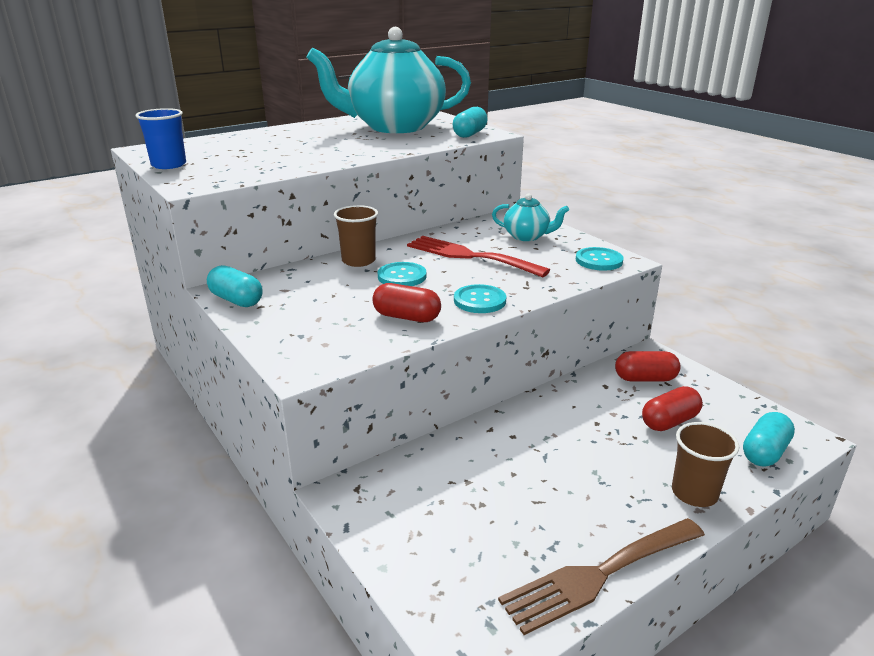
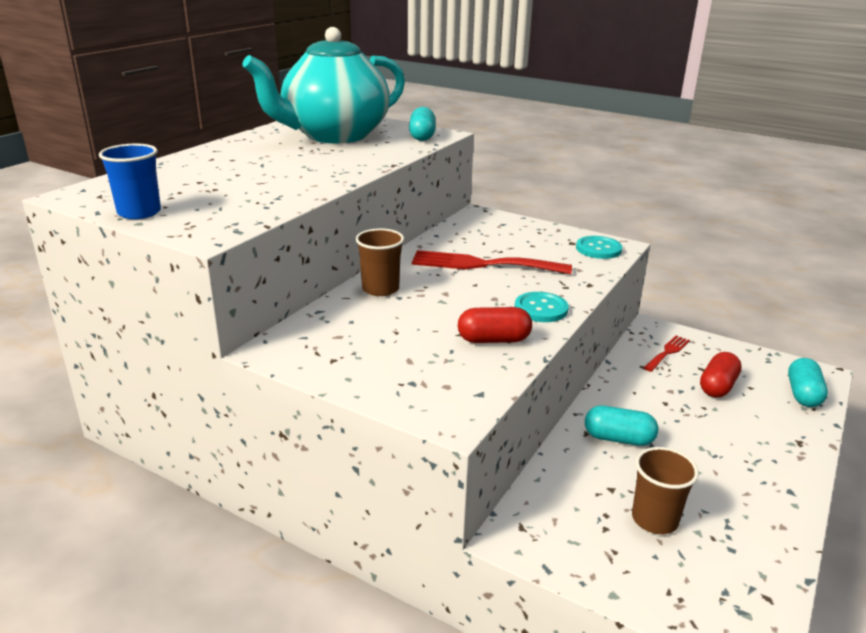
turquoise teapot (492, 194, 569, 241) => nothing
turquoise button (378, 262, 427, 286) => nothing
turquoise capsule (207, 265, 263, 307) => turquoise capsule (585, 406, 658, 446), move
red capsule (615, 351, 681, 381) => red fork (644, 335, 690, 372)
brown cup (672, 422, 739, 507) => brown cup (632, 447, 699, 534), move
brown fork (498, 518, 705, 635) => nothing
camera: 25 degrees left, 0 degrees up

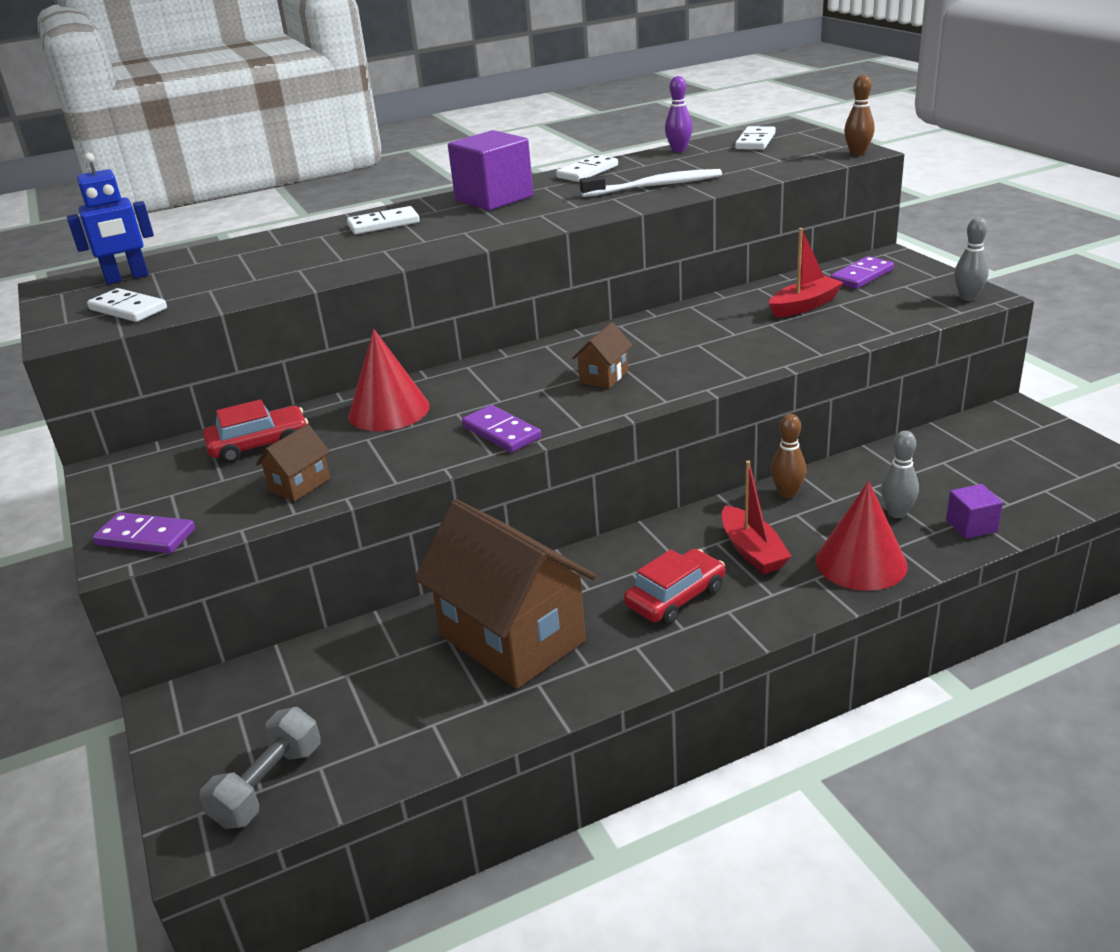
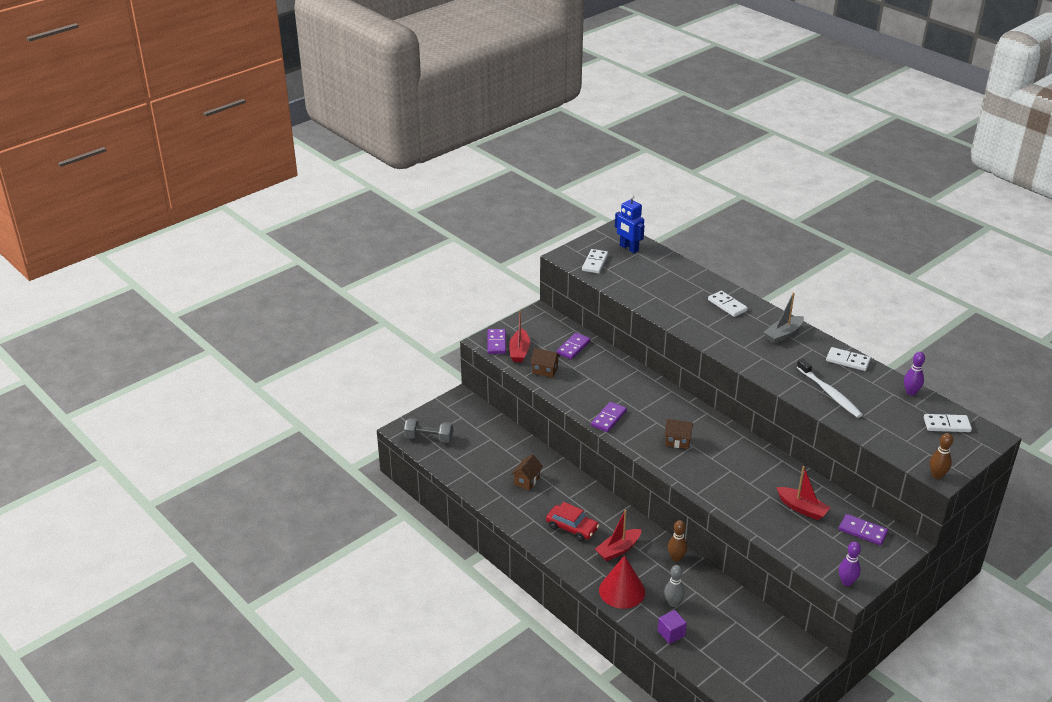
purple cube (448, 130, 533, 211) => grey boat (763, 292, 804, 344)
grey bowling pin (954, 217, 989, 301) => purple bowling pin (839, 541, 861, 586)
red cone (348, 329, 430, 431) => nothing
red car (203, 399, 308, 463) => purple domino (556, 333, 591, 359)
brown house (414, 500, 596, 689) => brown house (511, 454, 543, 491), x0.42
nothing => red boat (509, 311, 530, 362)
camera: 70 degrees right, 5 degrees up

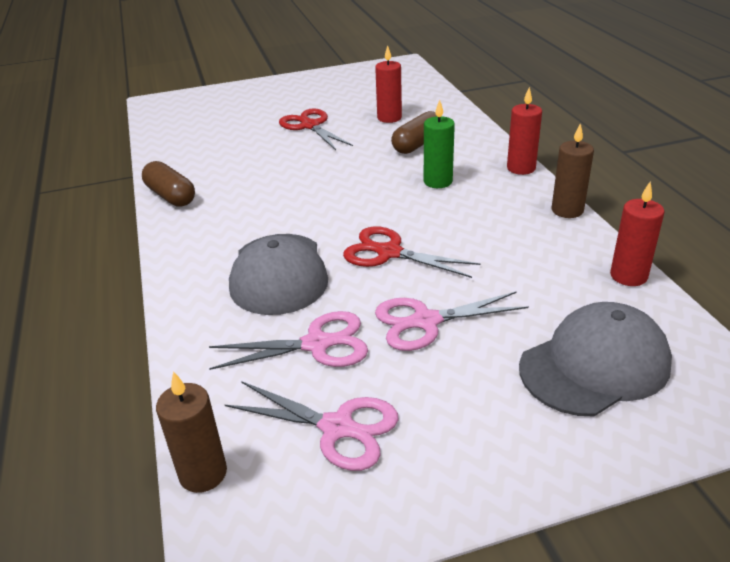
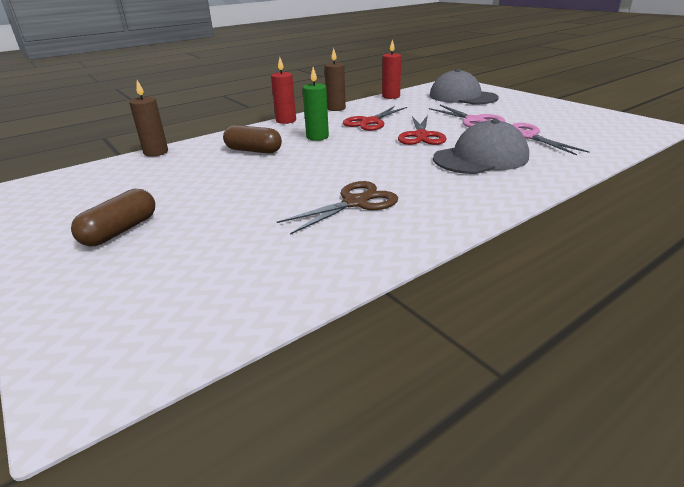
red candle (375, 45, 402, 123) => nothing
red scissors (279, 108, 353, 150) => red scissors (343, 106, 407, 131), move
brown capsule (142, 161, 195, 207) => brown capsule (71, 189, 155, 246), move
brown candle (156, 371, 227, 493) => brown candle (129, 80, 168, 157), move
pink scissors (225, 381, 399, 471) => nothing
nothing => brown scissors (277, 181, 398, 235)
camera: 110 degrees left, 5 degrees down

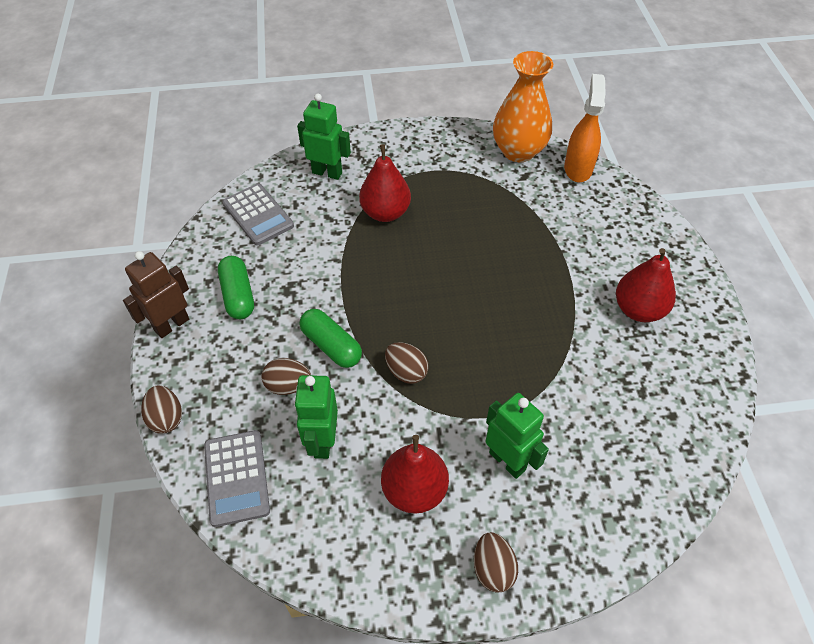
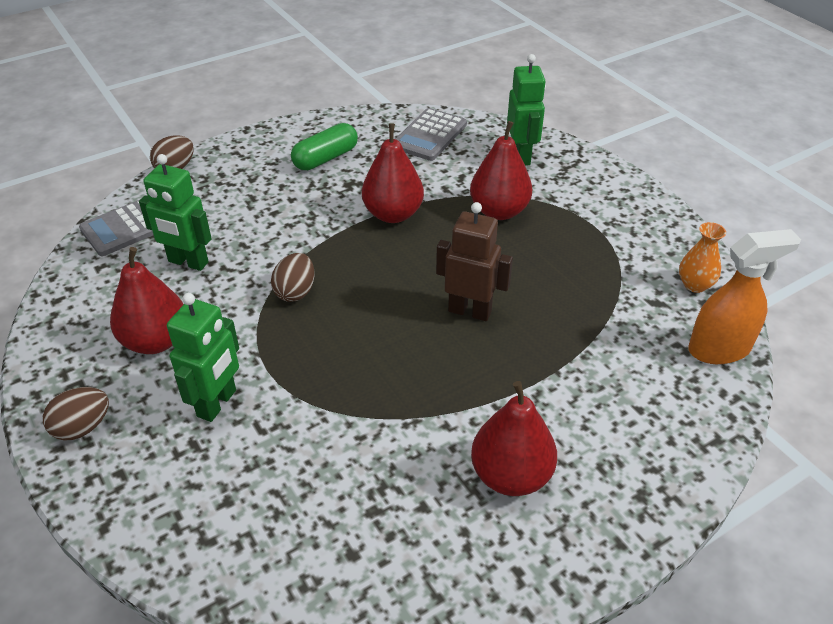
orange vase (493, 51, 553, 162) => orange vase (679, 222, 726, 293), x0.49
brown robot (123, 251, 189, 338) => brown robot (436, 202, 513, 321), move
green capsule (300, 309, 362, 368) => nothing
brown egg (261, 358, 311, 395) => nothing
green robot (294, 375, 338, 459) => green robot (139, 154, 212, 271), 135 degrees counterclockwise
nothing => red pear (362, 123, 424, 223)
camera: 65 degrees right, 10 degrees down

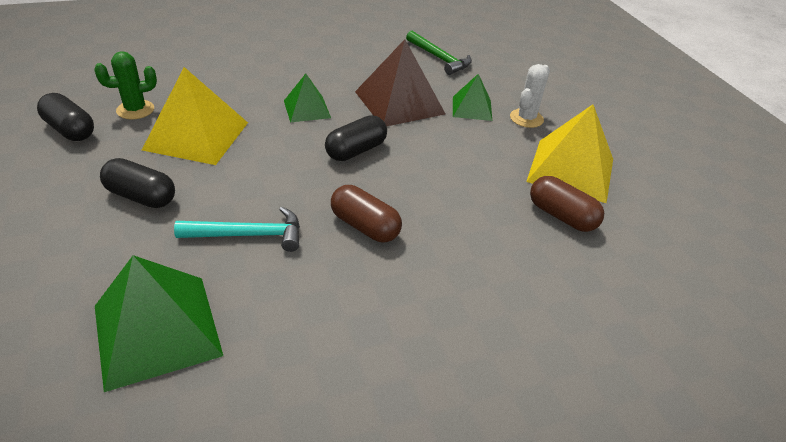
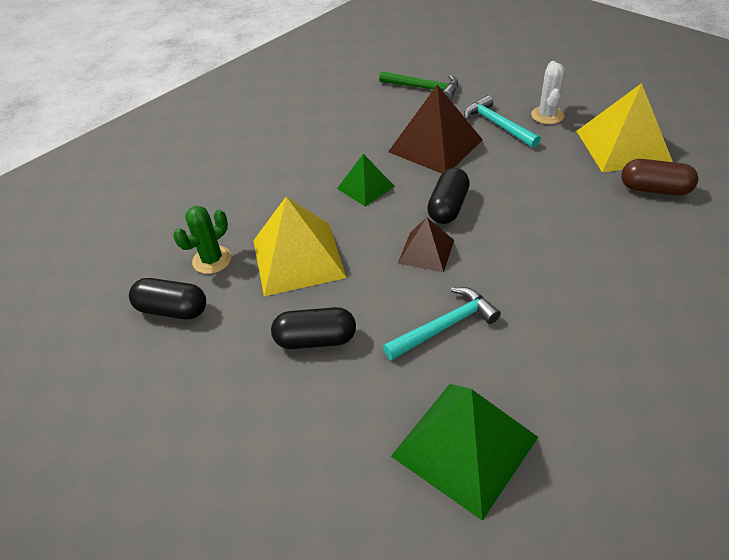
green pyramid (453, 74, 492, 121) => turquoise hammer (464, 95, 541, 148)
brown capsule (331, 185, 402, 242) => nothing
nothing => brown pyramid (398, 218, 454, 272)
camera: 20 degrees left, 5 degrees up

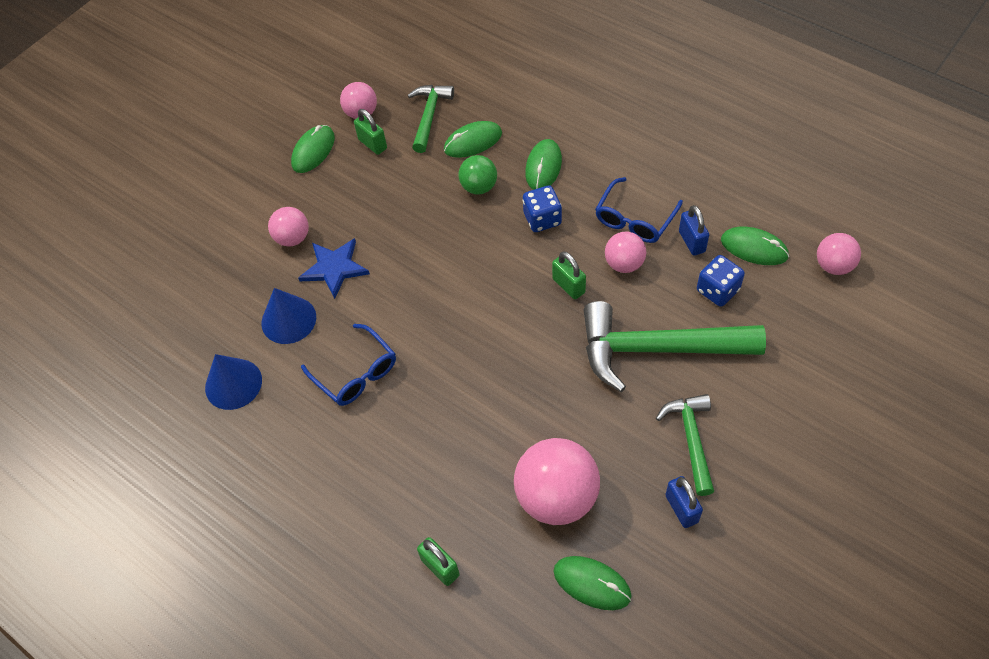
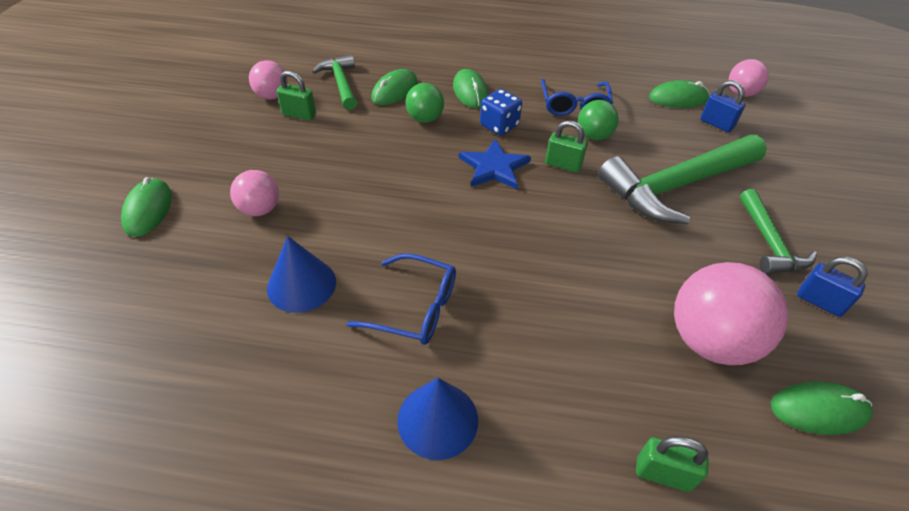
green mouse (291, 125, 335, 173) => green mouse (121, 177, 172, 237), move
blue padlock (679, 205, 709, 256) => blue padlock (700, 80, 746, 132), move
pink ball (605, 232, 646, 273) => green ball (578, 100, 619, 140)
blue star (298, 238, 370, 299) => blue star (459, 139, 531, 189), move
blue dice (697, 255, 745, 307) => nothing
blue cone (205, 354, 262, 410) => blue cone (397, 378, 478, 460), move
green hammer (656, 394, 714, 496) => green hammer (740, 189, 817, 274), 150 degrees counterclockwise
camera: 35 degrees left, 10 degrees down

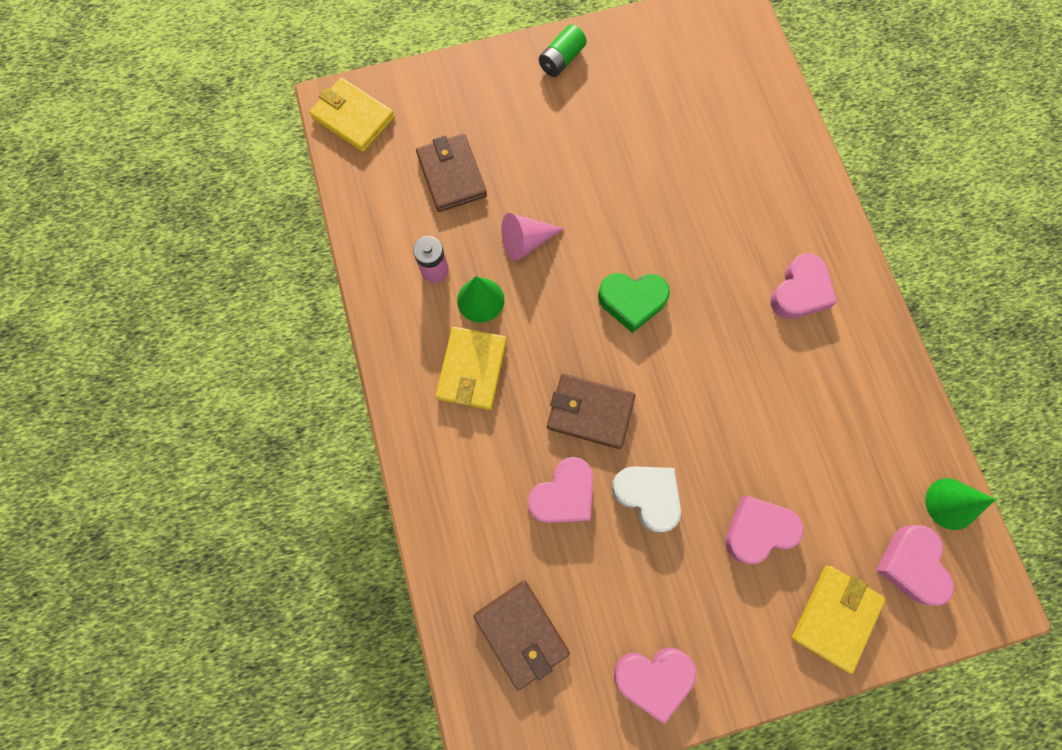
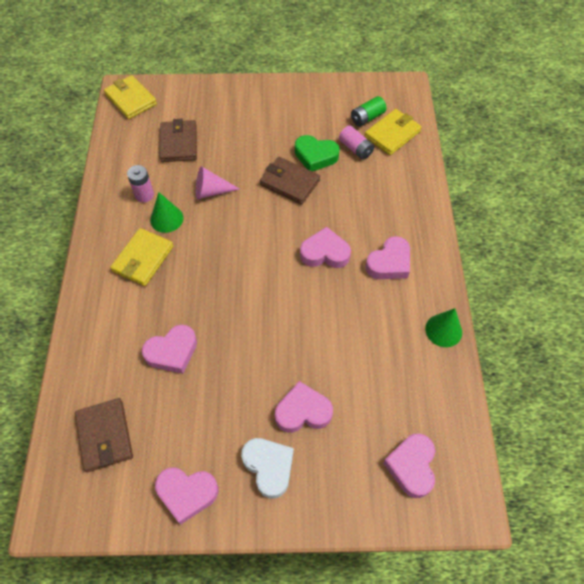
green battery (539, 24, 586, 77) => green battery (351, 96, 387, 126), move
green heart (598, 273, 670, 333) => green heart (295, 135, 340, 172), move
brown wallet (547, 374, 635, 449) => brown wallet (260, 157, 320, 205), move
white heart (611, 466, 681, 532) => white heart (241, 438, 294, 499), move
green cone (925, 478, 996, 530) => green cone (425, 308, 462, 347), move
yellow wallet (792, 566, 885, 674) => yellow wallet (364, 109, 422, 155), move
nothing => pink battery (339, 126, 374, 160)
nothing => pink heart (300, 227, 351, 268)
camera: 15 degrees right, 15 degrees down

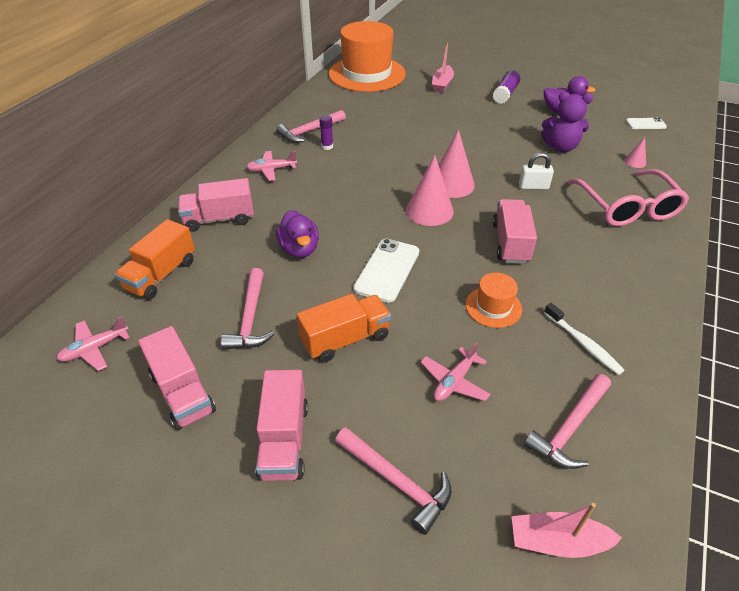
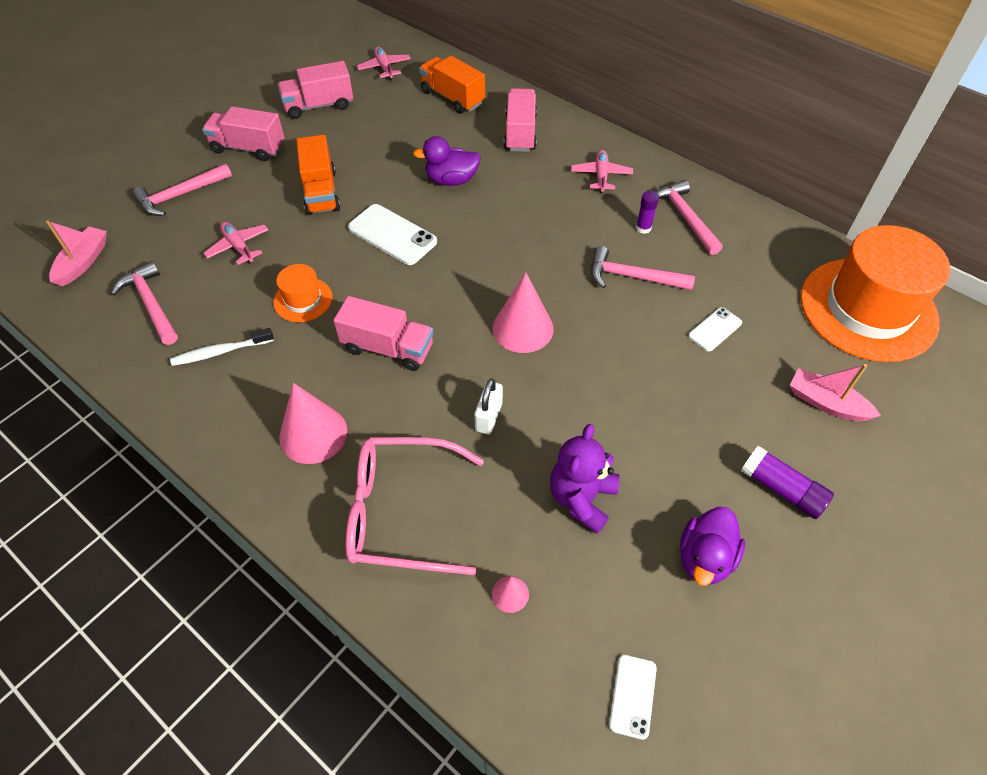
pink cone (406, 155, 454, 226) => pink cone (279, 383, 347, 464), move
pink hammer (221, 268, 275, 350) => pink hammer (591, 246, 695, 290), move
nothing => white phone (688, 307, 742, 352)
camera: 105 degrees right, 10 degrees up

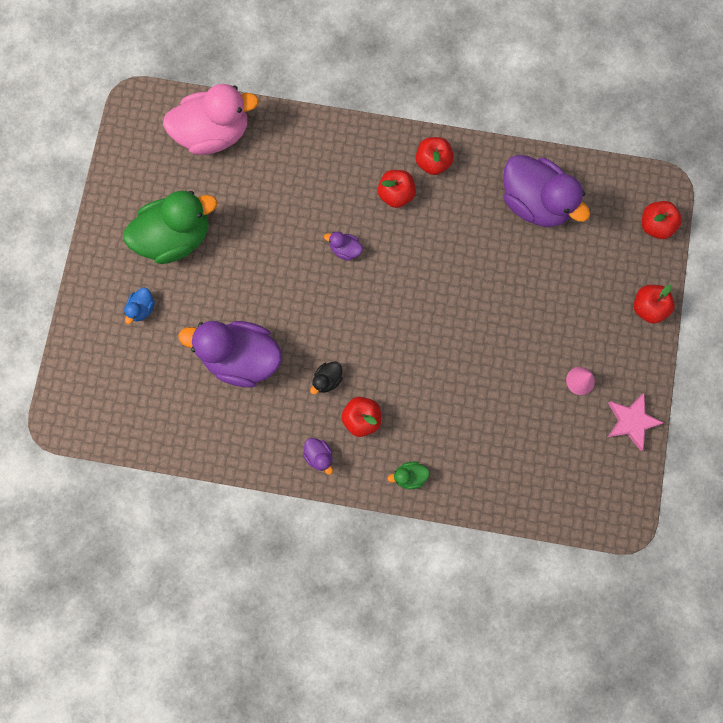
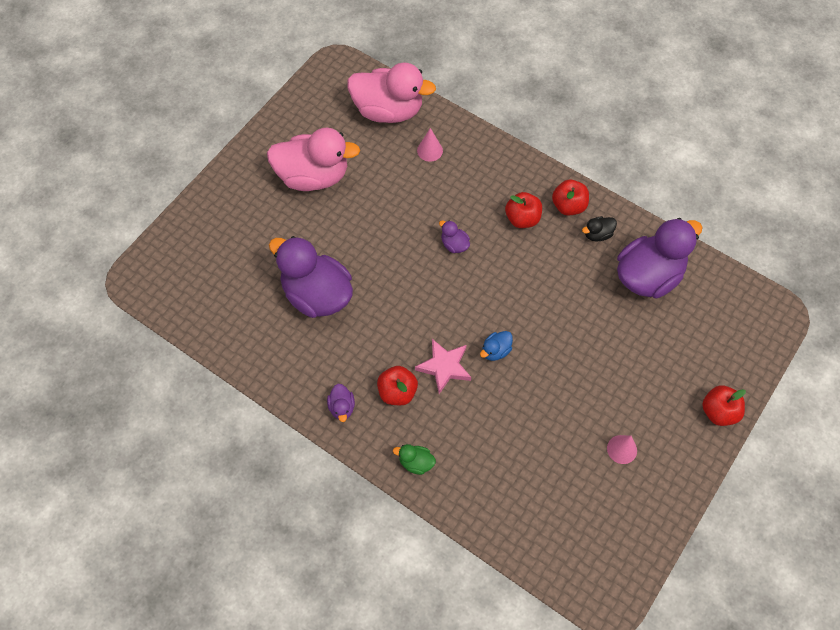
purple duck (503, 155, 590, 227) => purple duck (617, 218, 702, 299), 105 degrees counterclockwise
green duck (123, 191, 217, 264) => pink duck (267, 128, 360, 191)
red apple (642, 201, 682, 239) => nothing
blue duck (124, 288, 155, 324) => blue duck (480, 331, 513, 361), move
black duck (310, 361, 343, 395) => black duck (582, 216, 617, 241), move
pink star (608, 393, 664, 451) => pink star (415, 339, 471, 394), move
nothing => pink cone (417, 128, 443, 162)
camera: 25 degrees right, 15 degrees down

